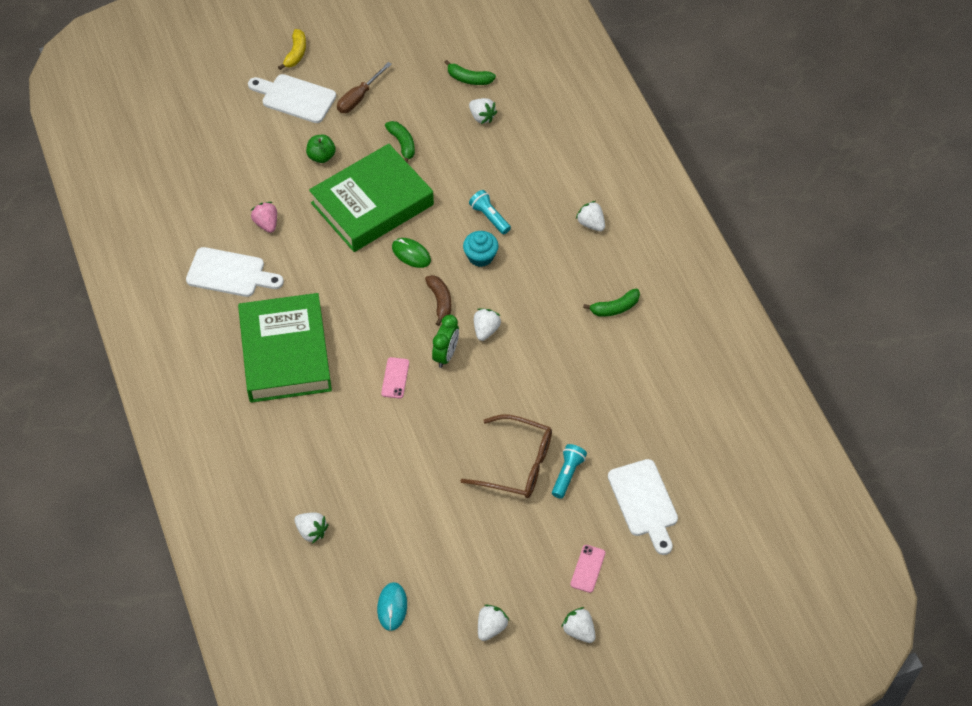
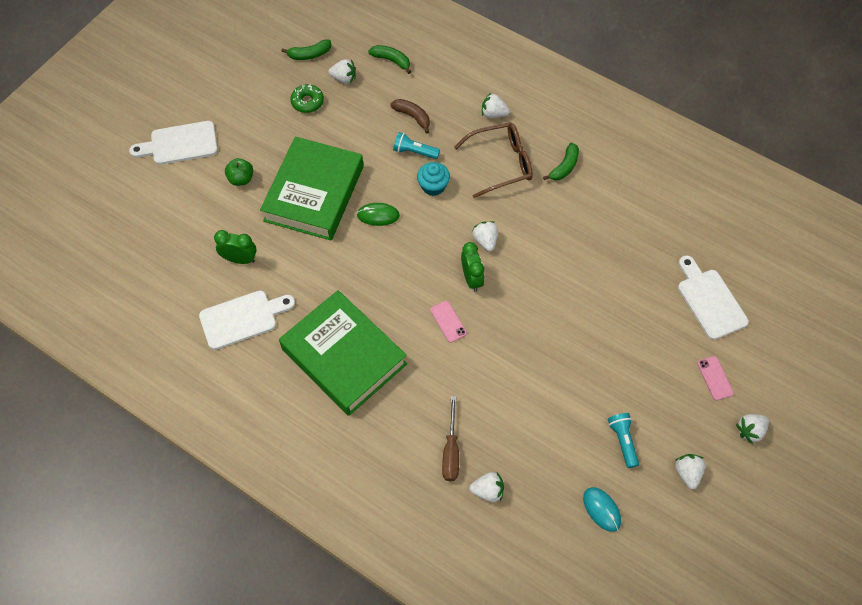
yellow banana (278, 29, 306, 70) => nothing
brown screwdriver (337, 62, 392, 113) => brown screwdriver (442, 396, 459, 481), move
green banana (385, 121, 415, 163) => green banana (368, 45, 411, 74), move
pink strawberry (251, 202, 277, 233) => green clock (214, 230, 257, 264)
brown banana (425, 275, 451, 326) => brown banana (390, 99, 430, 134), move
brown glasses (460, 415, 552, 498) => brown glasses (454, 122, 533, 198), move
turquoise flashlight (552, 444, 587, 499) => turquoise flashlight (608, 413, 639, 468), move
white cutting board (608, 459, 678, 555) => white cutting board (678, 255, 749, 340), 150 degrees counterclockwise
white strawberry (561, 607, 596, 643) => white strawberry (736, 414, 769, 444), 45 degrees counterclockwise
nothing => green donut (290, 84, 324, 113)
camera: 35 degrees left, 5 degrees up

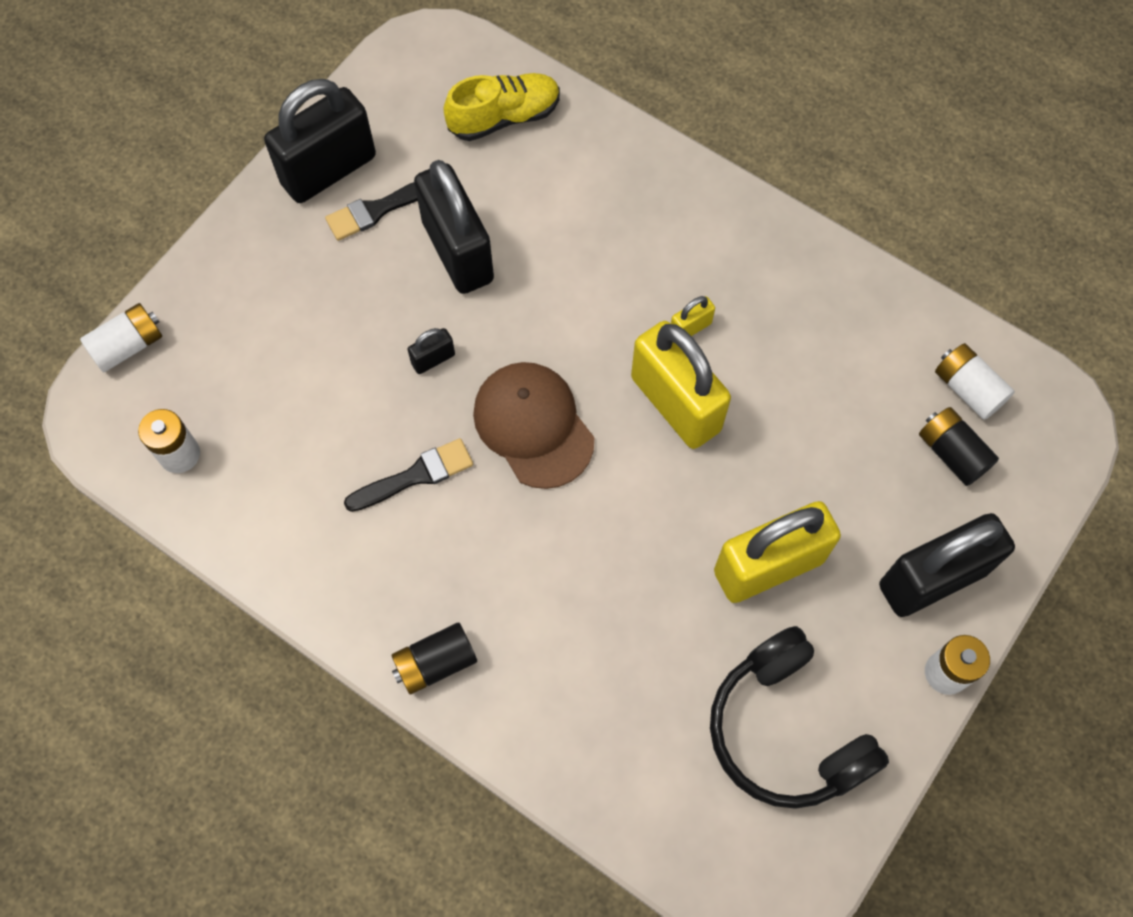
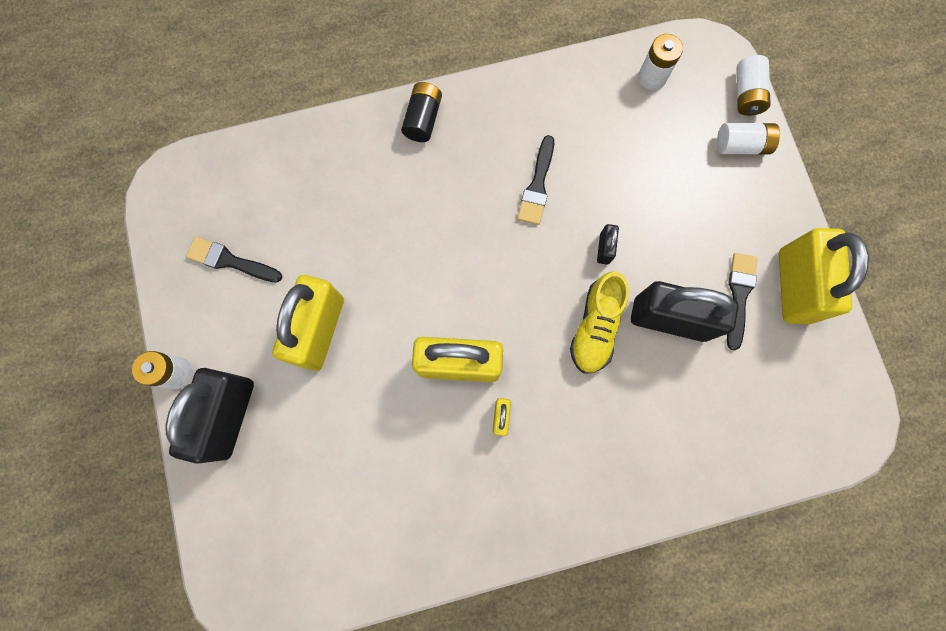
yellow shoe (443, 73, 560, 141) => yellow shoe (570, 271, 629, 373), move
black padlock (264, 79, 376, 203) => yellow padlock (779, 228, 869, 324)
white battery (935, 343, 1015, 420) => white battery (717, 123, 780, 154), move
brown cap (473, 362, 594, 489) => nothing
black battery (919, 407, 999, 486) => nothing
black headphones (710, 626, 889, 809) => black brush (186, 237, 282, 283)
camera: 130 degrees right, 10 degrees up

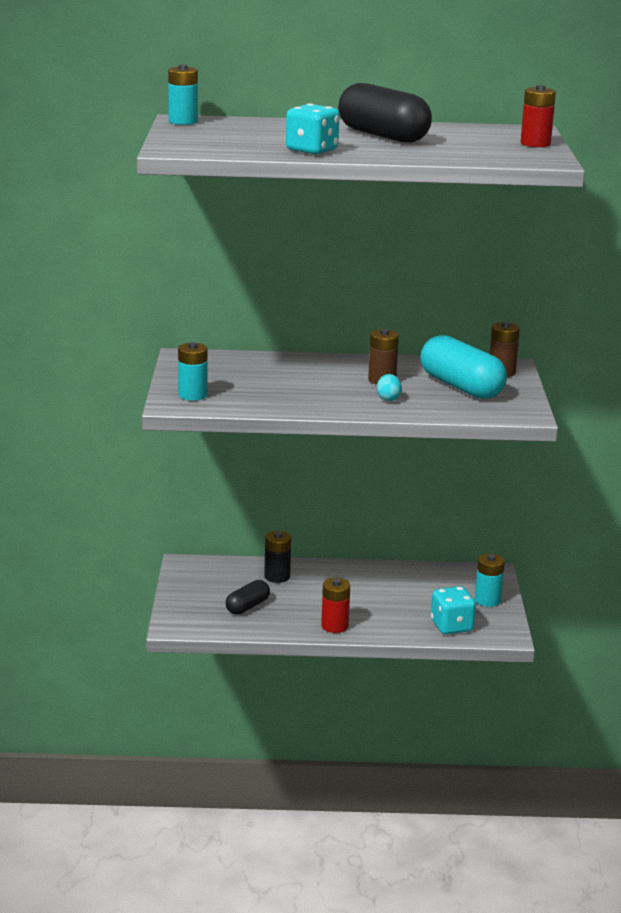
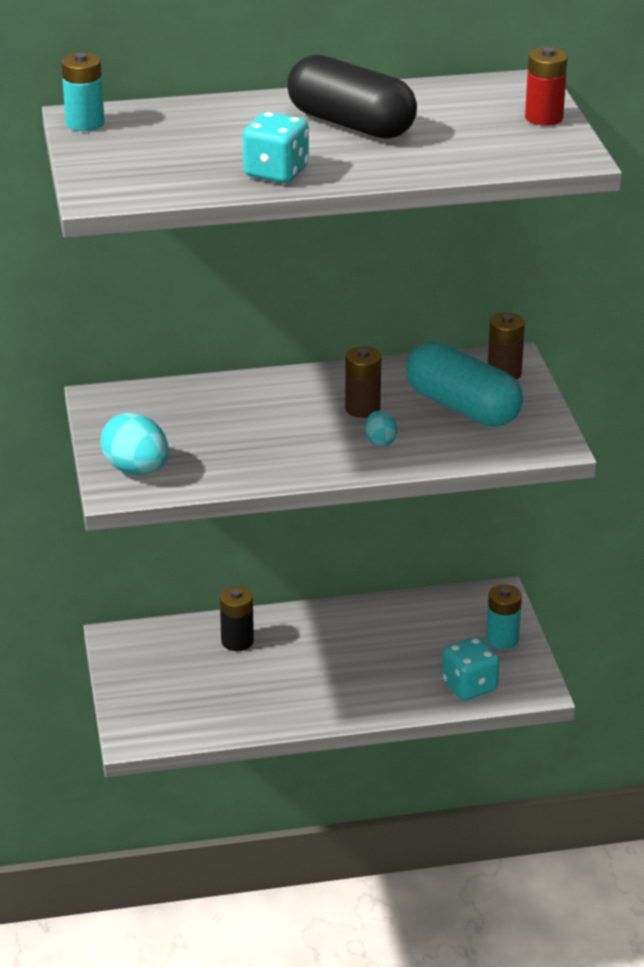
turquoise battery (178, 342, 208, 401) => turquoise egg (100, 413, 169, 475)
red battery (321, 578, 350, 633) => nothing
black capsule (226, 580, 270, 615) => nothing
camera: 10 degrees left, 10 degrees up

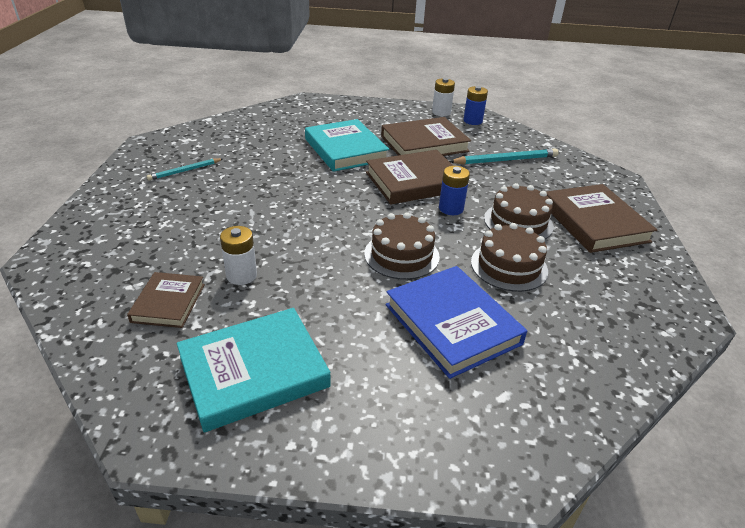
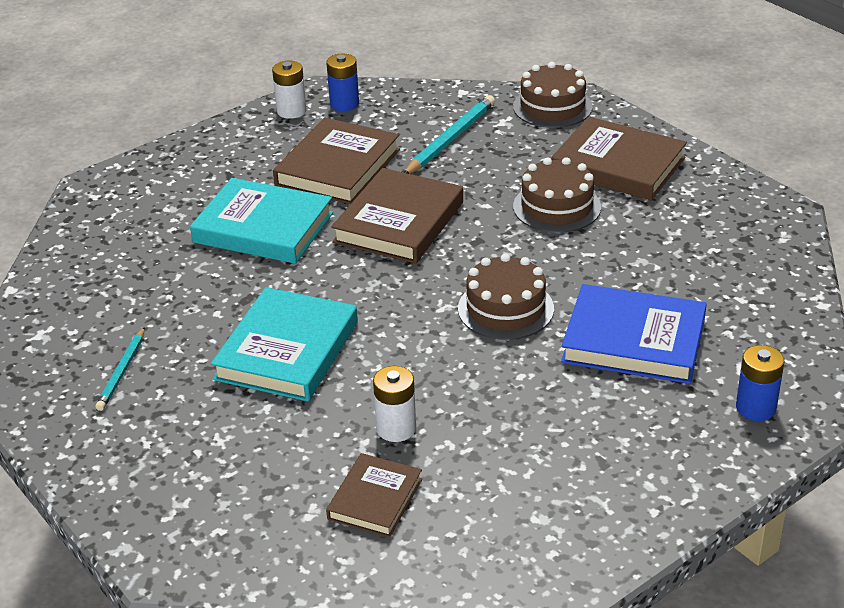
blue battery (439, 166, 470, 215) => blue battery (736, 345, 784, 421), move
brown cake (471, 223, 548, 292) => brown cake (513, 62, 593, 128), move
brown book (127, 272, 205, 328) => brown book (326, 453, 422, 537), 60 degrees clockwise
turquoise book (177, 308, 331, 432) => turquoise book (211, 287, 358, 401), move
camera: 40 degrees left, 0 degrees up

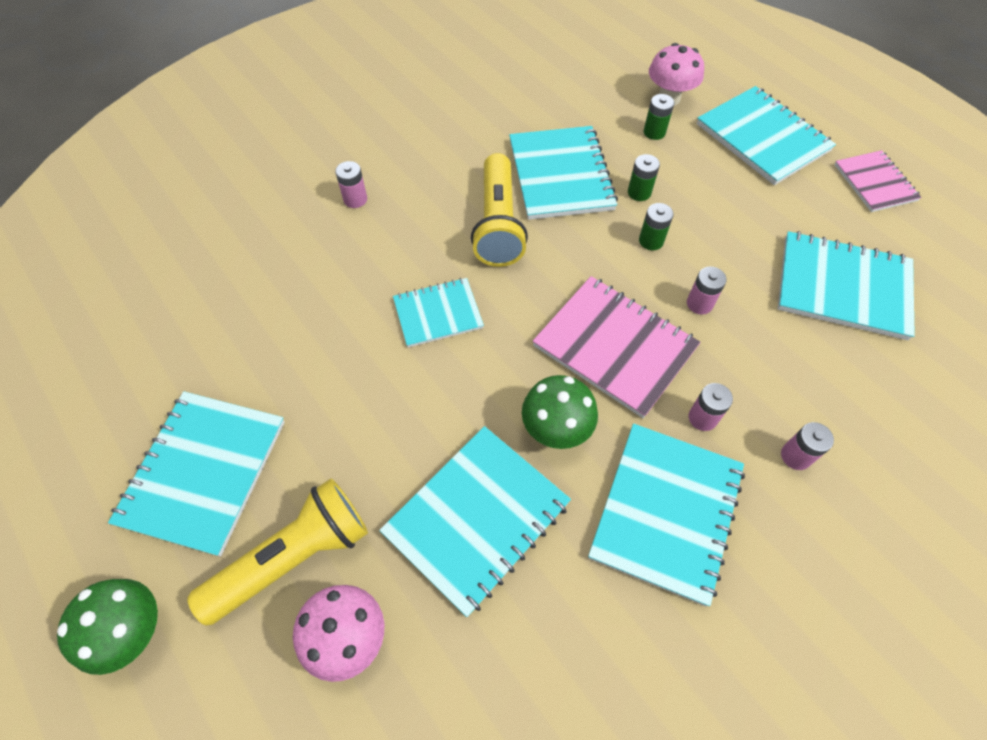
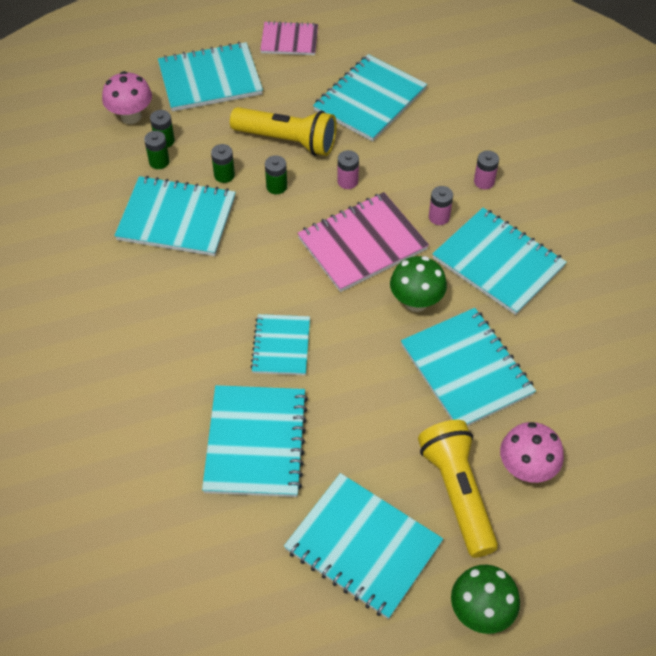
yellow flashlight (471, 153, 528, 267) => yellow flashlight (230, 107, 337, 156), move
pink battery (335, 161, 367, 208) => nothing
nothing => green battery (144, 131, 170, 169)
nothing => turquoise notebook (202, 385, 308, 497)
camera: 70 degrees left, 5 degrees down

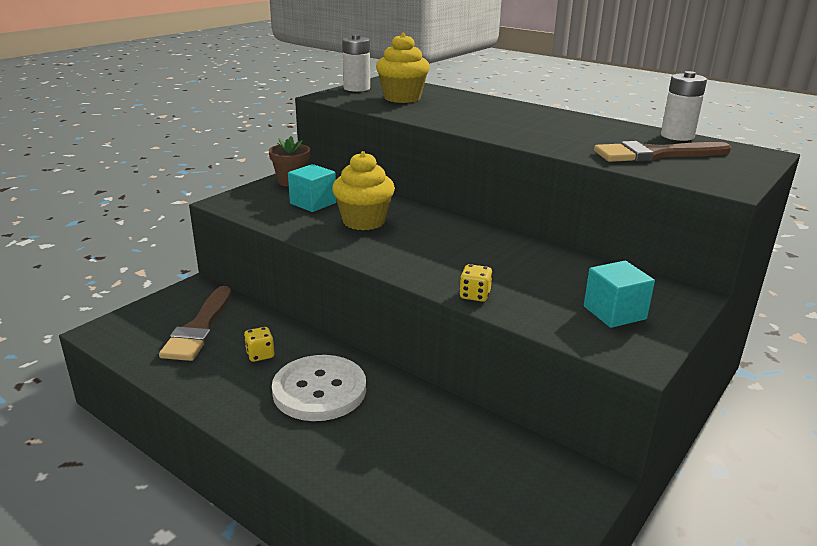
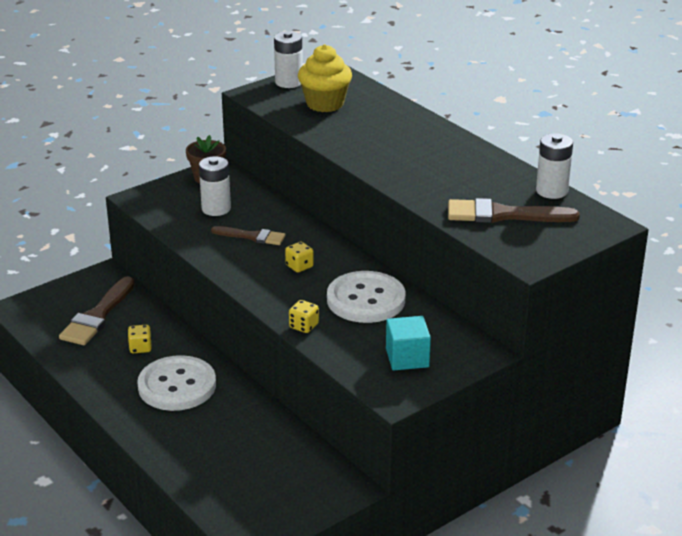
yellow cupcake (332, 151, 395, 230) => brown brush (211, 226, 285, 245)
turquoise cube (288, 164, 337, 212) => white battery (199, 156, 231, 216)
nothing => yellow dice (285, 242, 314, 272)
nothing => white button (327, 271, 405, 323)
camera: 15 degrees right, 5 degrees up

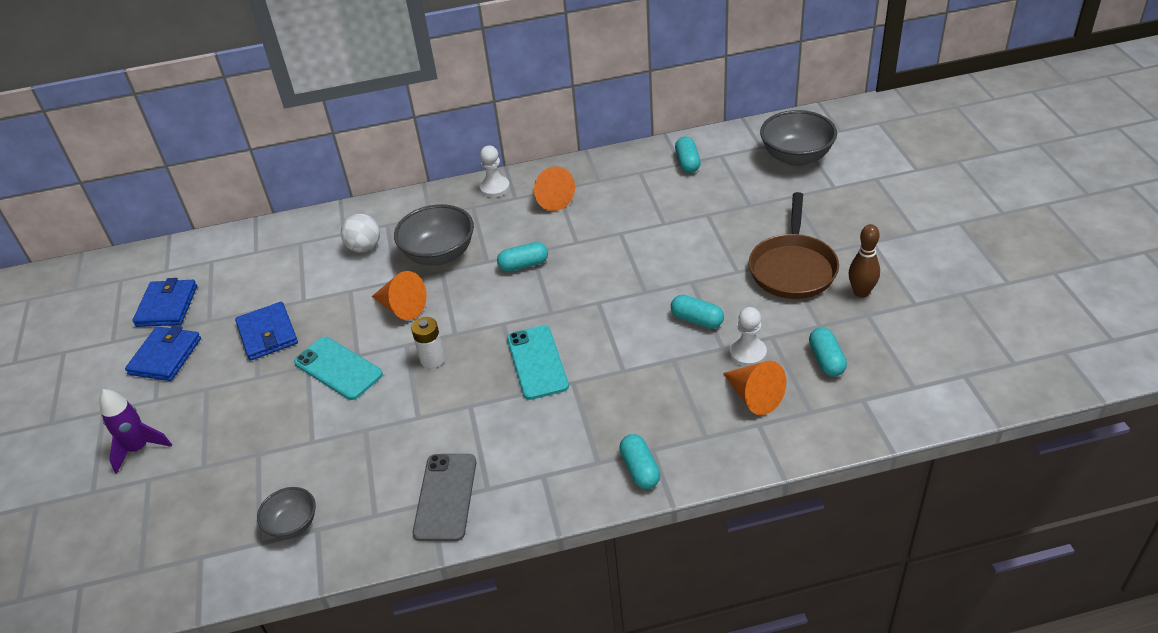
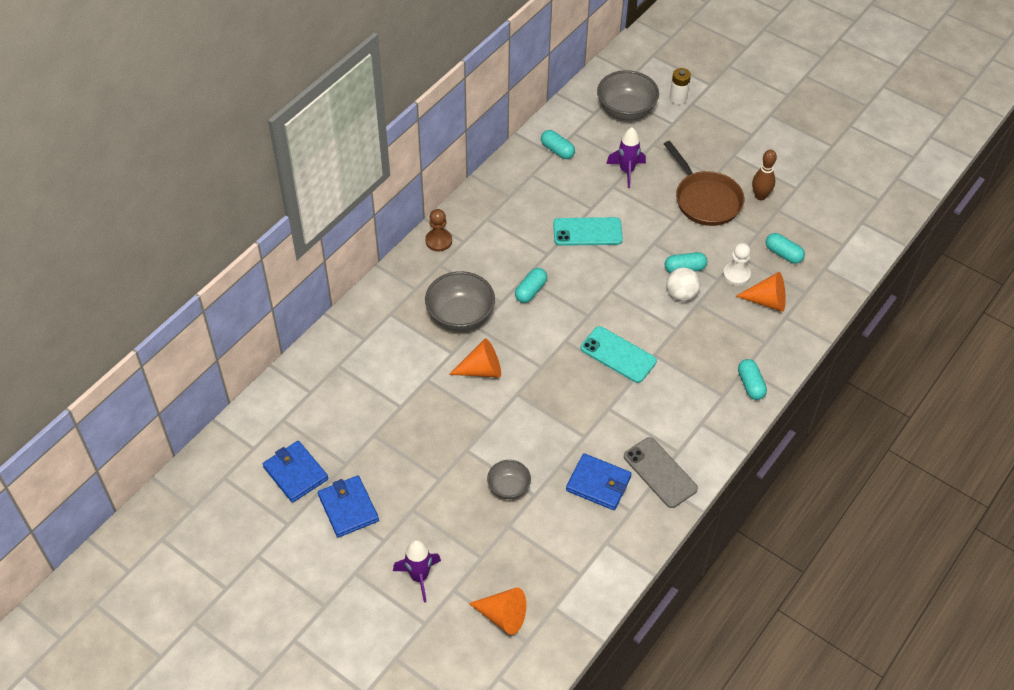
white pawn (480, 146, 510, 198) => brown pawn (425, 209, 452, 251)
orange cone (534, 166, 575, 211) => orange cone (468, 587, 526, 635), move
white ball (341, 214, 380, 252) => white ball (666, 267, 700, 301), move
blue wallet (235, 302, 298, 361) => blue wallet (566, 453, 632, 510), move
white battery (411, 317, 445, 368) => white battery (670, 68, 691, 105), move
turquoise phone (294, 337, 383, 400) => turquoise phone (553, 217, 623, 246), move
turquoise capsule (619, 434, 660, 489) => turquoise capsule (738, 359, 767, 400), 45 degrees clockwise
grey bowl (257, 487, 316, 539) => grey bowl (487, 460, 531, 499), move
nothing => purple rocket (606, 127, 646, 188)
camera: 45 degrees left, 10 degrees up

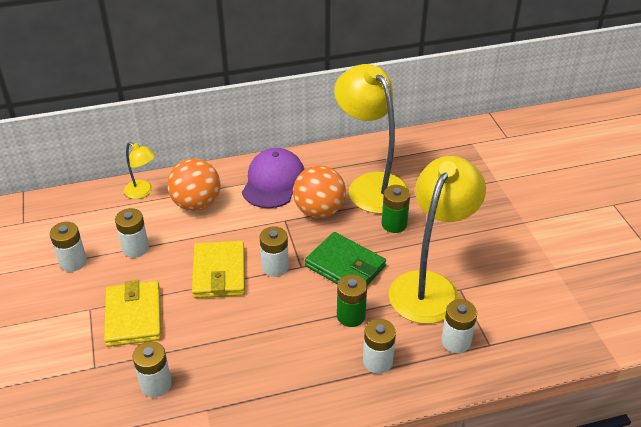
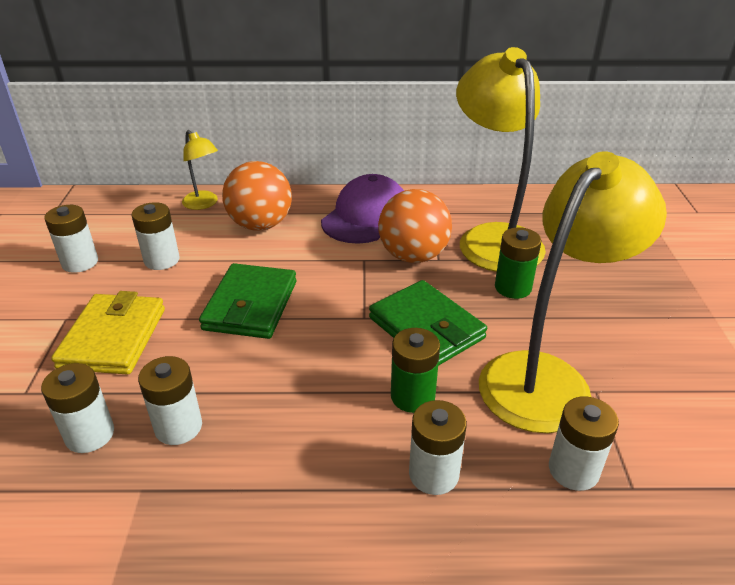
white battery (260, 226, 289, 277) => white battery (138, 356, 202, 445), move
yellow wallet (192, 241, 245, 298) => green wallet (199, 263, 296, 339)
camera: 15 degrees right, 5 degrees down

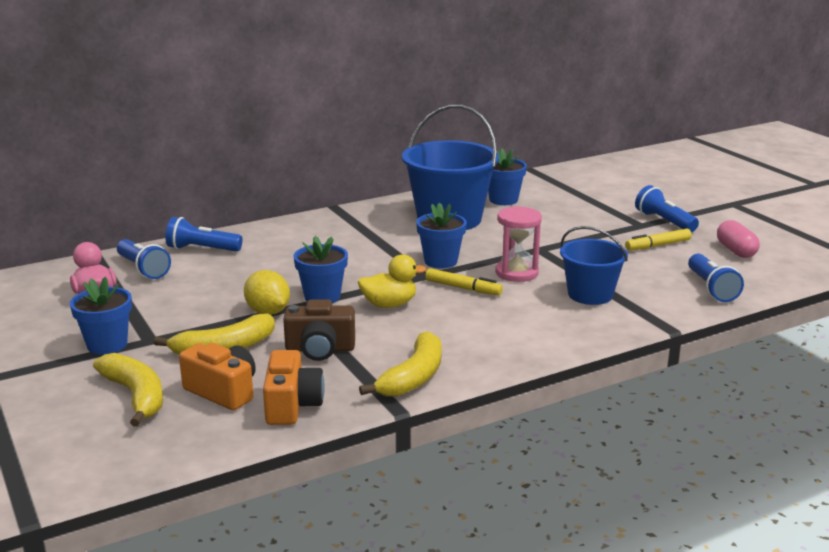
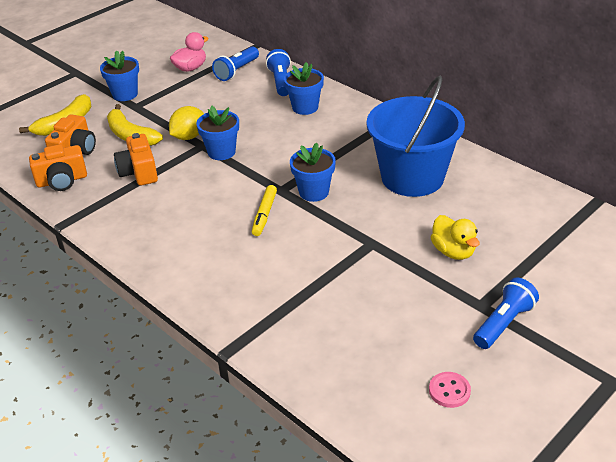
blue flower pot (488, 149, 527, 205) => blue flower pot (284, 62, 324, 115), move
pink hourglass (495, 206, 542, 282) => nothing
pink capsule (717, 220, 760, 258) => pink button (429, 372, 471, 408)
blue bucket (560, 226, 628, 305) => nothing
yellow marker (625, 229, 692, 250) => nothing
yellow duck (358, 254, 427, 308) => yellow duck (431, 215, 480, 260), move
blue flashlight (688, 254, 744, 302) => nothing
brown camera (283, 299, 355, 361) => orange camera (114, 133, 158, 186)
yellow banana (359, 331, 442, 397) => nothing
camera: 75 degrees right, 15 degrees up

